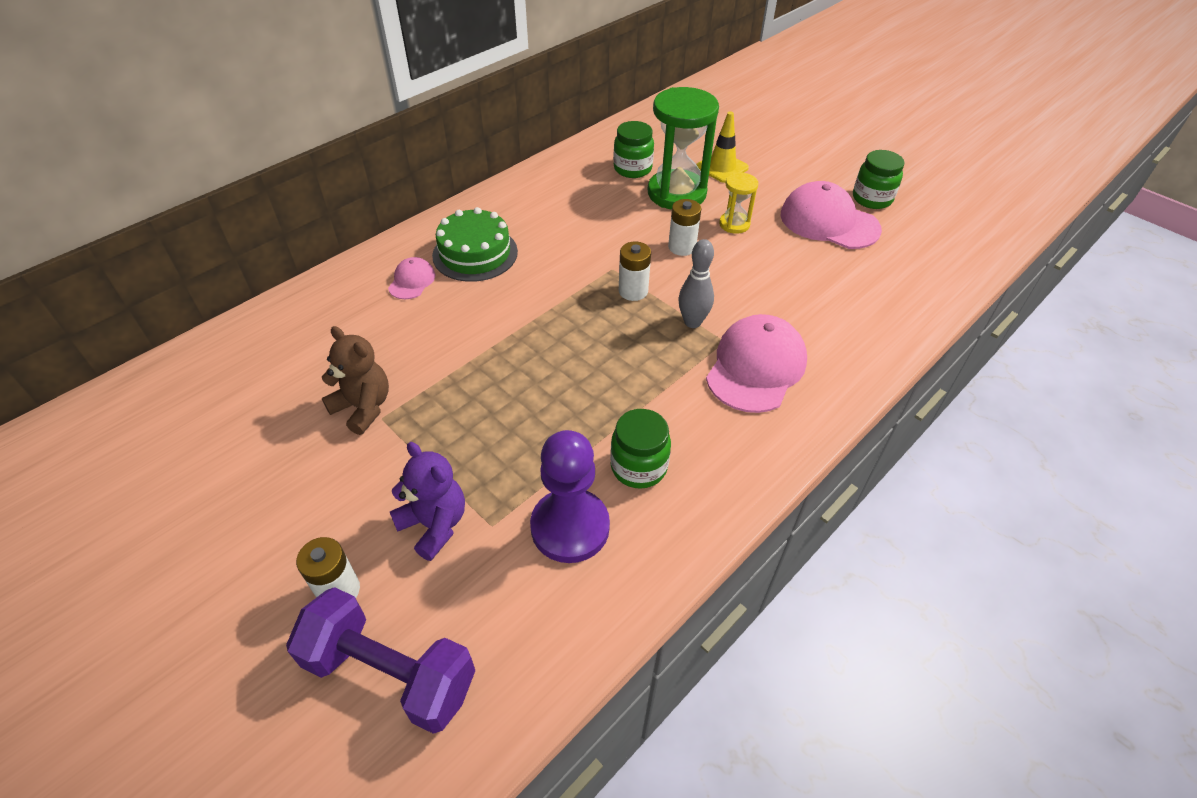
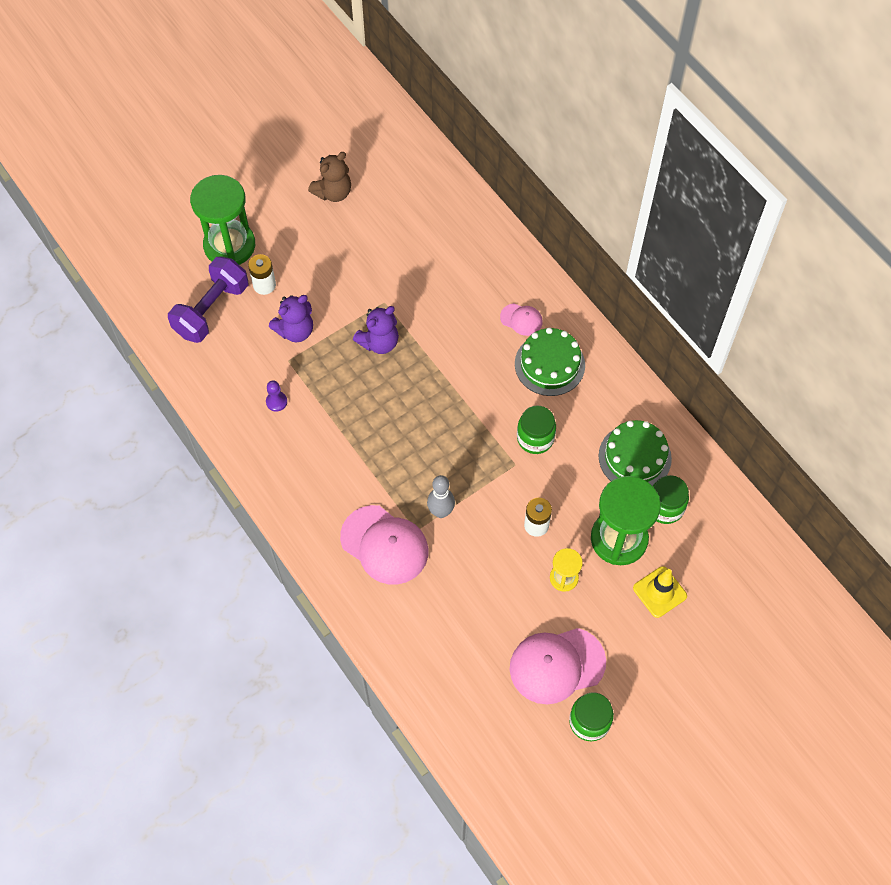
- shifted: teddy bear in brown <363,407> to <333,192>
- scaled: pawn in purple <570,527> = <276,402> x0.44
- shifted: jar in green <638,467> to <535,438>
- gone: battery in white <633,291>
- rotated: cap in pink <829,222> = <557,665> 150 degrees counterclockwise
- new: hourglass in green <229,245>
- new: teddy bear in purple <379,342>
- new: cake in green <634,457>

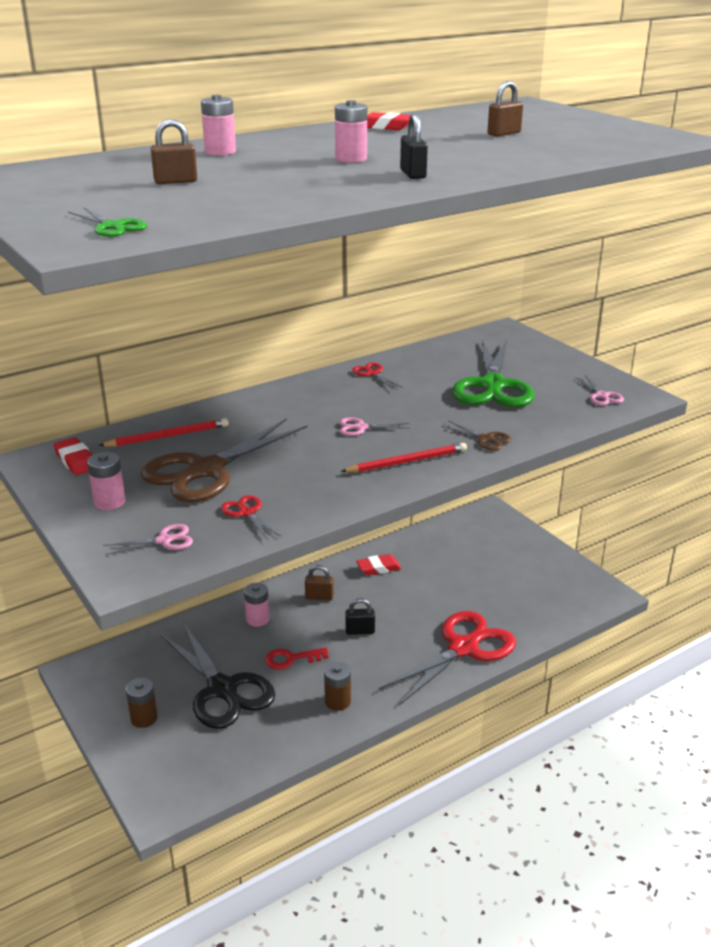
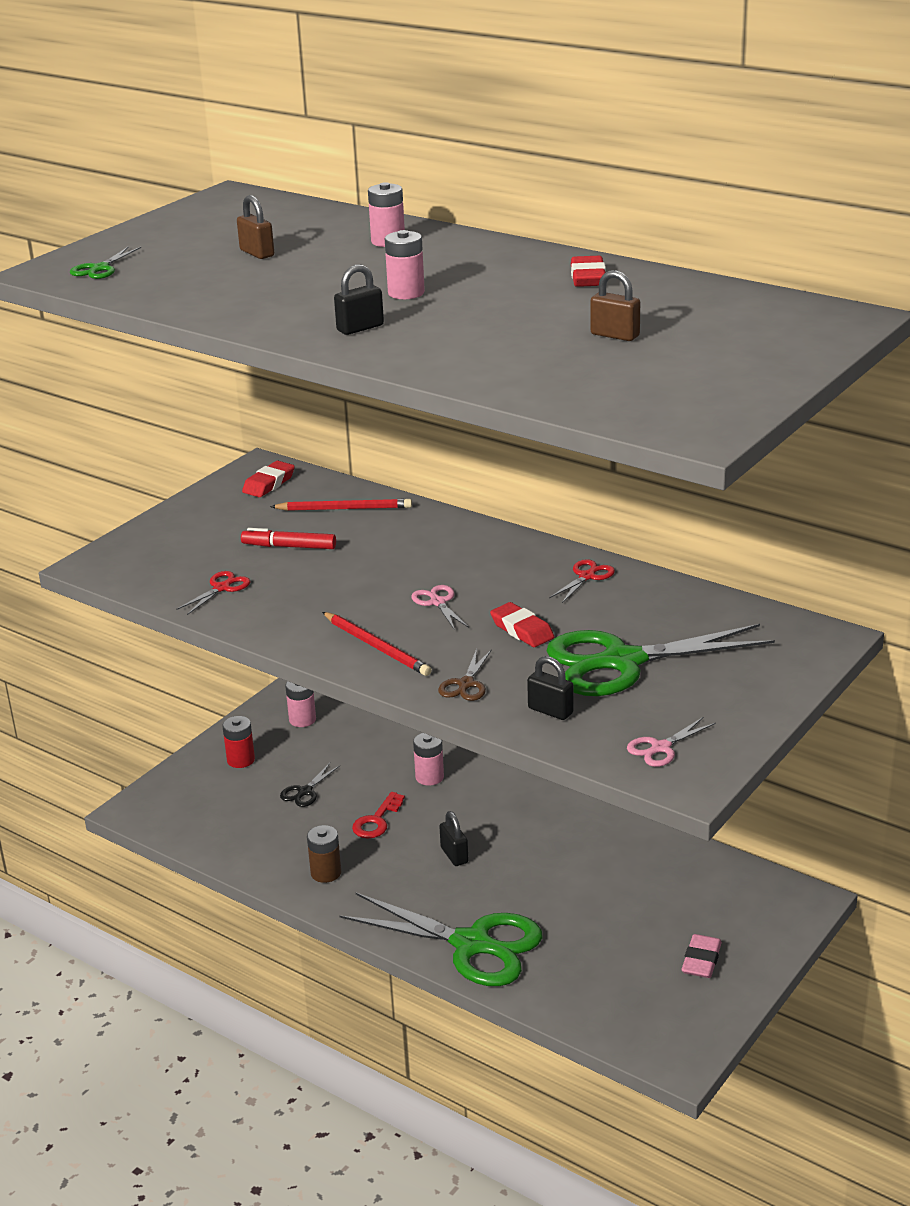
- shifted: battery in pink <109,502> to <302,719>
- rotated: pencil in red <167,436> = <344,509> 45 degrees counterclockwise
- gone: scissors in pink <164,540>
- repainted: battery in brown <144,718> to battery in red <241,760>
- swapped: scissors in brown <206,470> to marker in red <289,546>
- scaled: scissors in black <222,689> = <305,791> x0.41
- rotated: key in red <291,659> = <376,821> 120 degrees counterclockwise
- gone: padlock in brown <319,597>
- shifted: eraser in red <378,568> to <522,630>
- repainted: scissors in red <463,648> to scissors in green <471,944>
- new: padlock in black <550,711>
- new: eraser in pink <701,960>

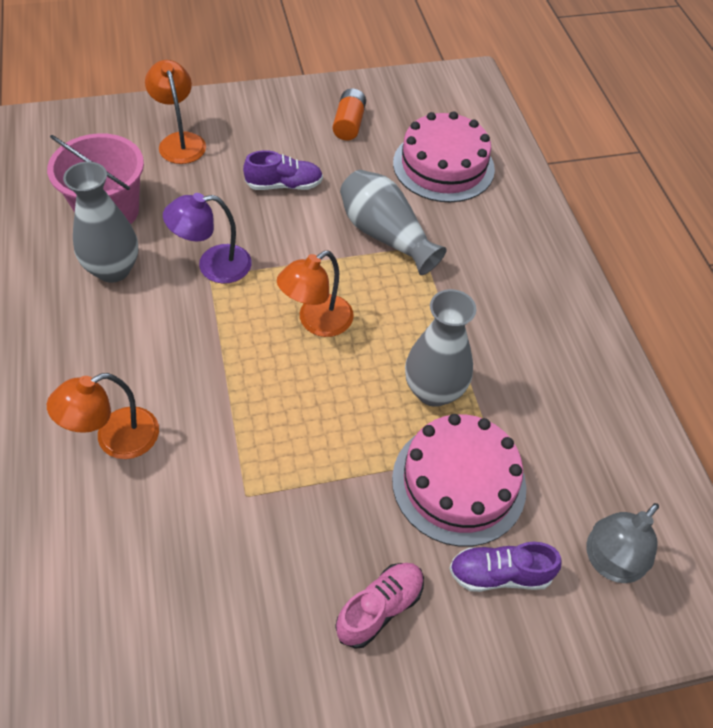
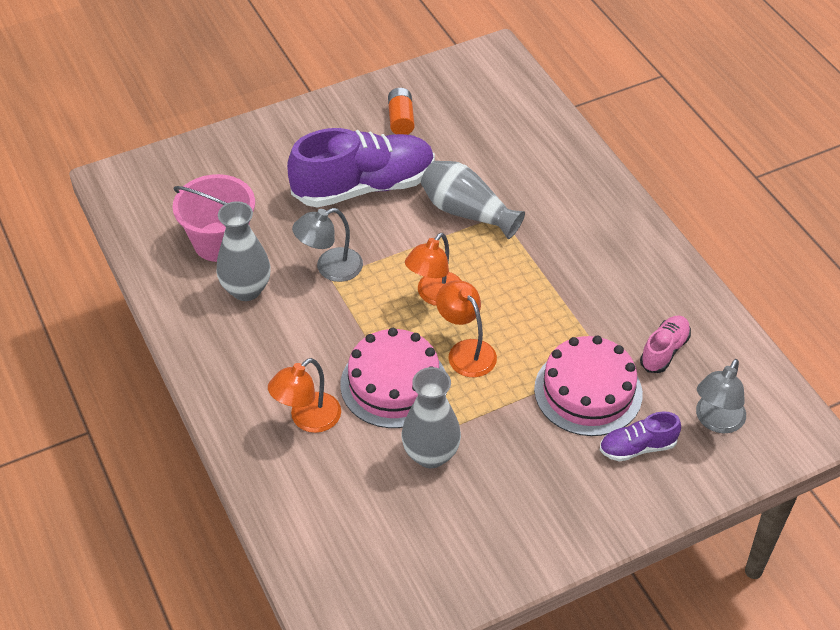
- shifted: lamp in orange <180,141> to <466,351>
- repainted: lamp in purple <213,265> to lamp in grey <330,268>
- scaled: shoe in purple <284,185> = <364,187> x2.13
- shifted: shoe in pink <380,608> to <664,351>
- shifted: cake in pink <443,166> to <394,384>
- shifted: vase in grey <433,391> to <430,454>

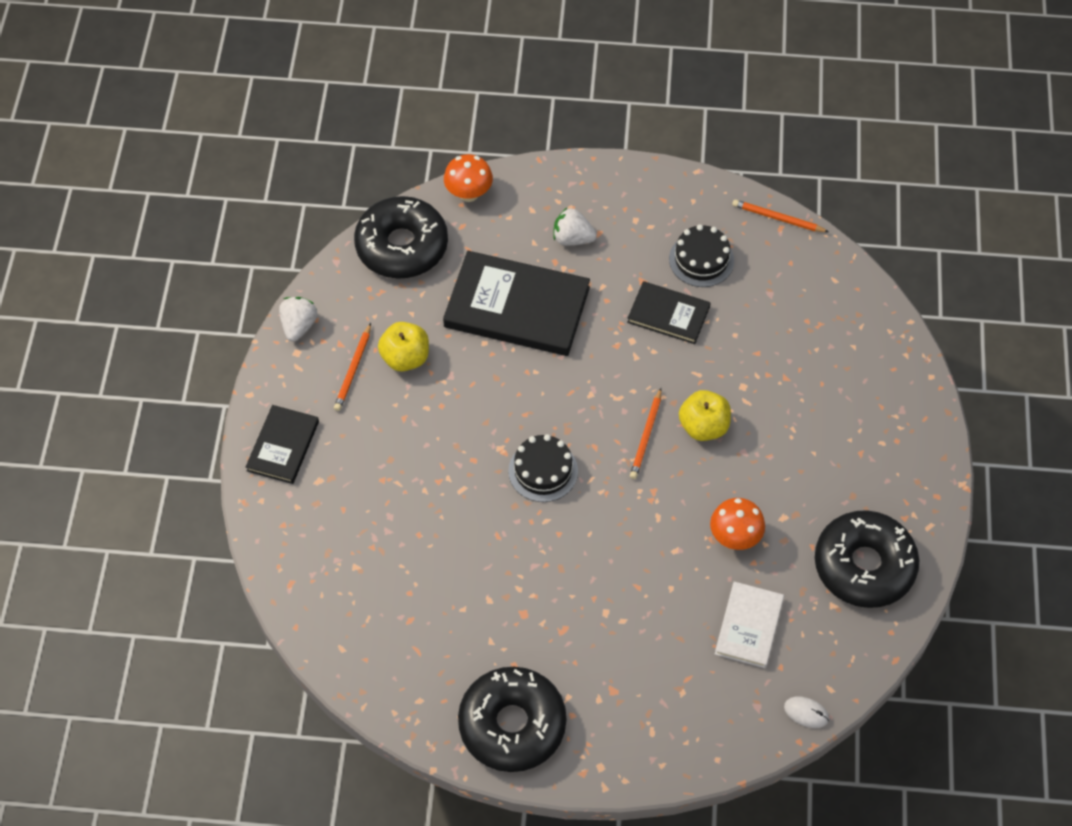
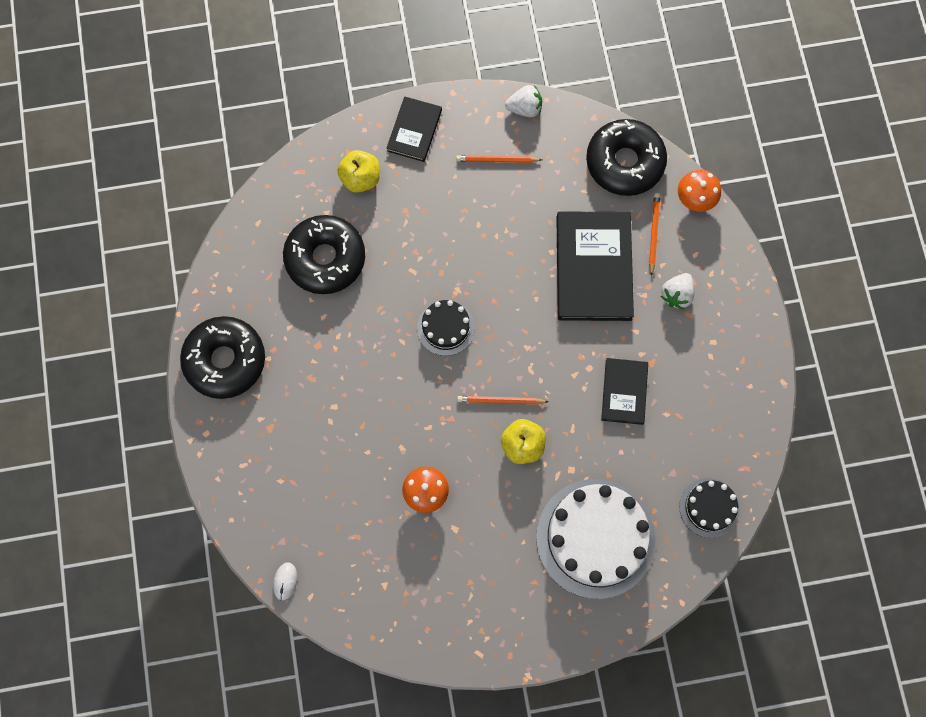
- rotated: book in black <283,446> = <414,130> 75 degrees counterclockwise
- shifted: apple in yellow <405,358> to <360,178>
- rotated: strawberry in white <572,238> = <676,295> 150 degrees counterclockwise
- shifted: cake in black <701,260> to <709,507>
- gone: book in white <749,626>
- shifted: pencil in orange <778,218> to <653,233>
- shifted: donut in black <864,566> to <325,258>
- new: cake in white <595,538>

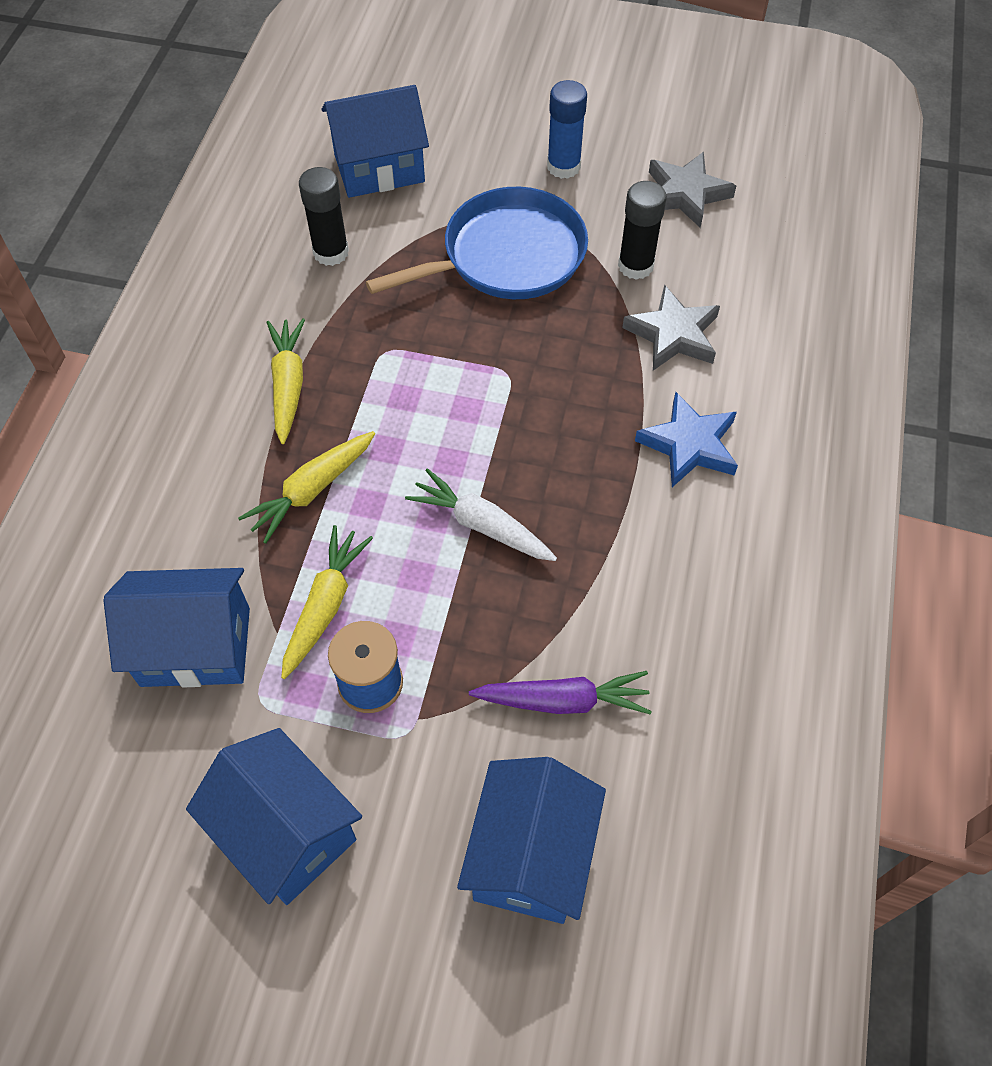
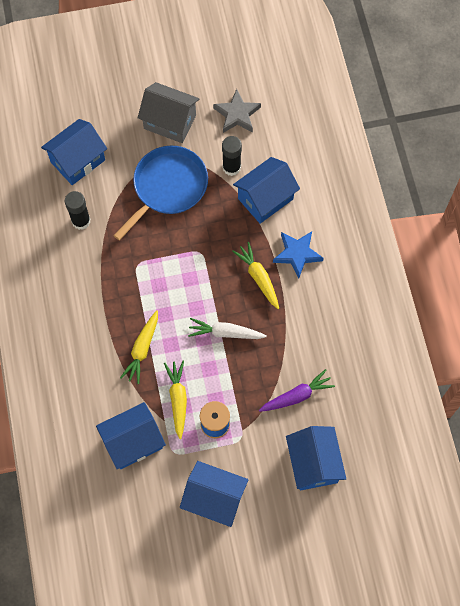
- shifted: carrot in yellow <288,385> to <258,277>
- swapped: glue stick in blue <563,166> to house in grey <170,122>
- swapped: star in grey <673,334> to house in blue <265,199>

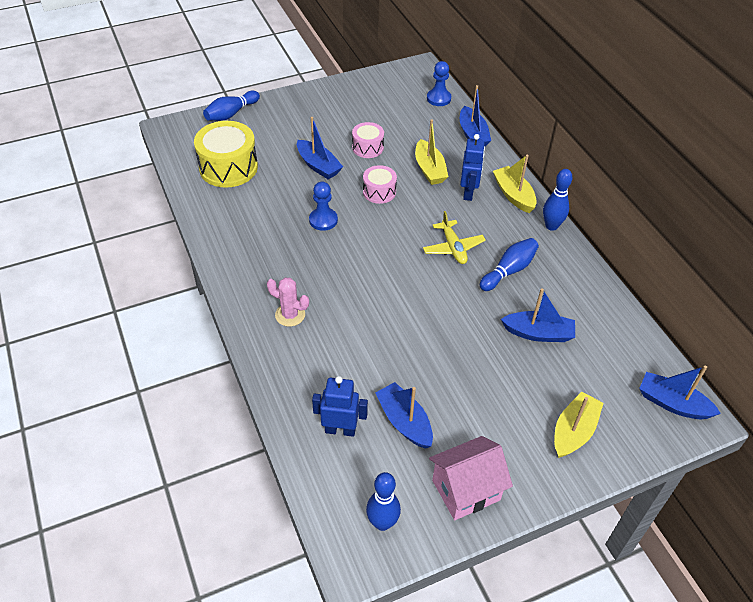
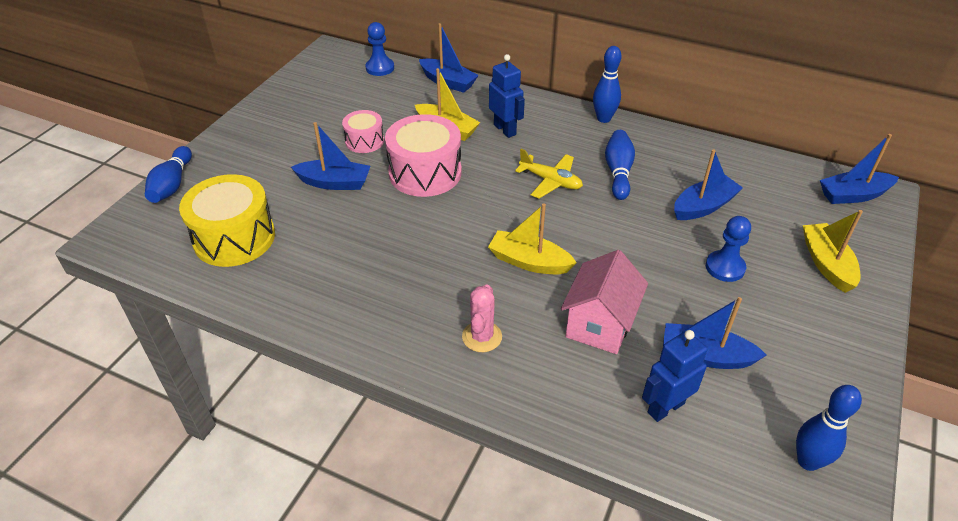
- rotated: cactus in pink <290,315> = <482,337> 60 degrees counterclockwise
- shifted: pawn in blue <323,220> to <725,267>
- scaled: drum in pink <379,192> = <425,173> x1.79
- shifted: house in pink <466,490> to <599,325>
- shifted: boat in yellow <513,195> to <529,262>

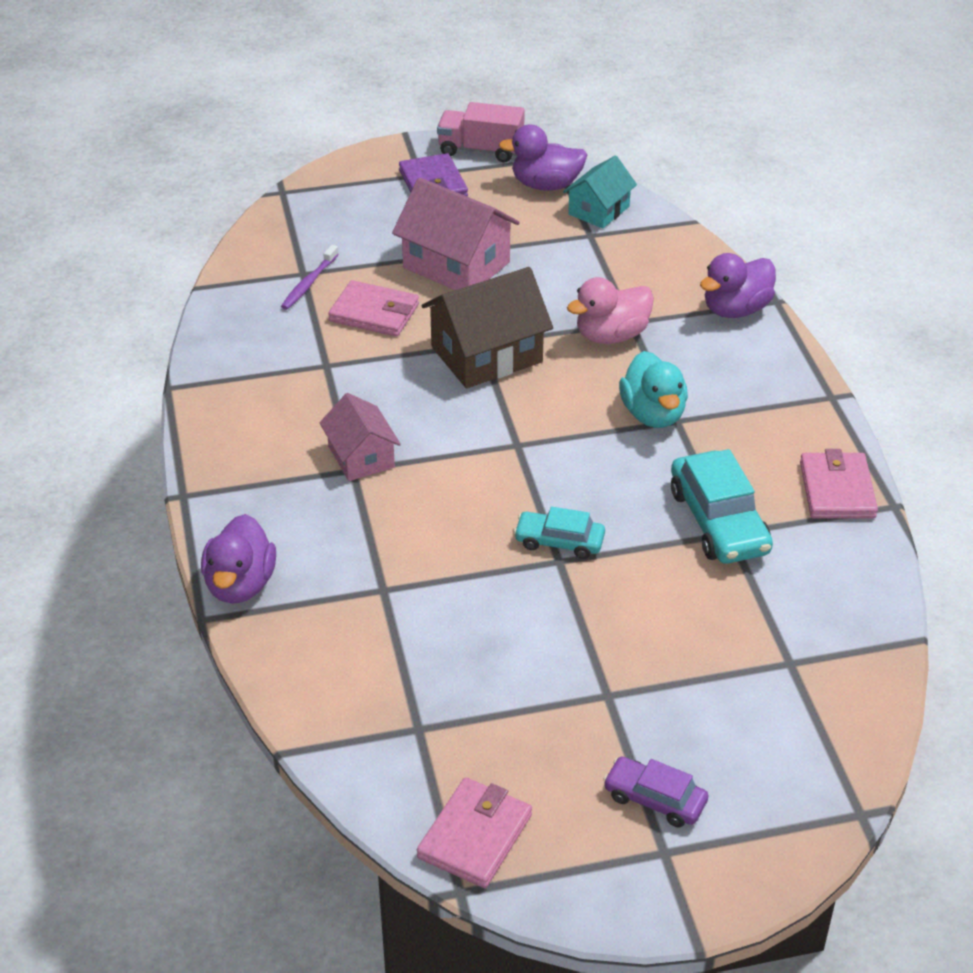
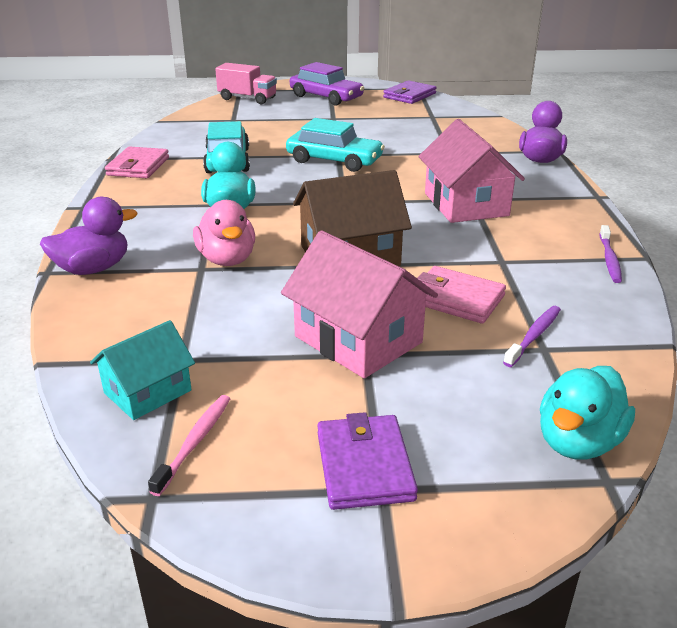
- scaled: house in pink <361,457> = <465,204> x1.63
- repainted: wallet in pink <475,836> to wallet in purple <409,95>
- shifted: truck in pink <480,150> to <247,99>
- swapped: duck in purple <546,185> to toothbrush in pink <195,442>
- scaled: car in turquoise <559,541> = <334,160> x1.66
- rotated: duck in pink <611,335> = <227,259> 90 degrees clockwise
- scaled: car in purple <655,799> = <326,97> x1.66
- new: duck in turquoise <578,442>
- new: toothbrush in purple <609,259>

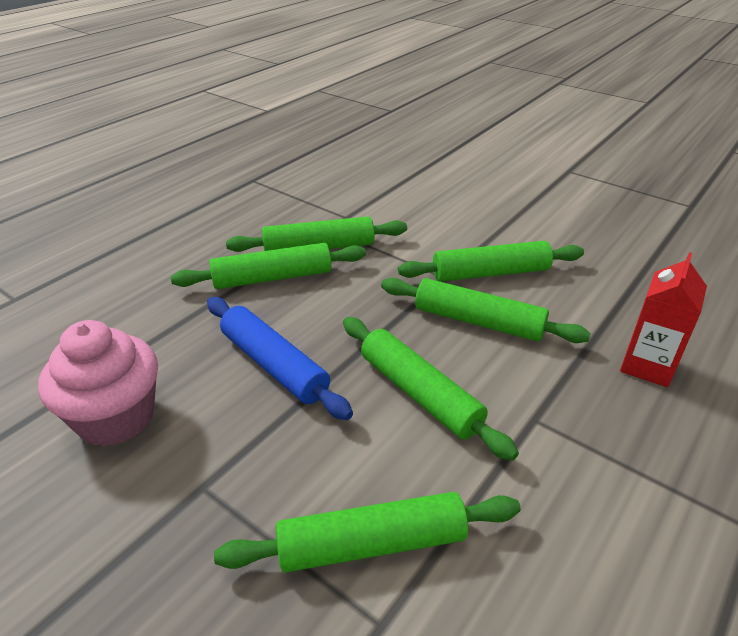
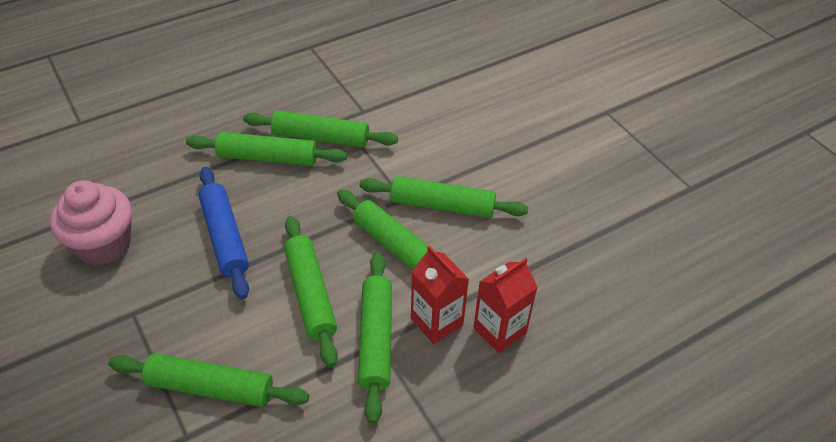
- new: rolling pin in green <375,339>
- new: carton in red <436,322>

